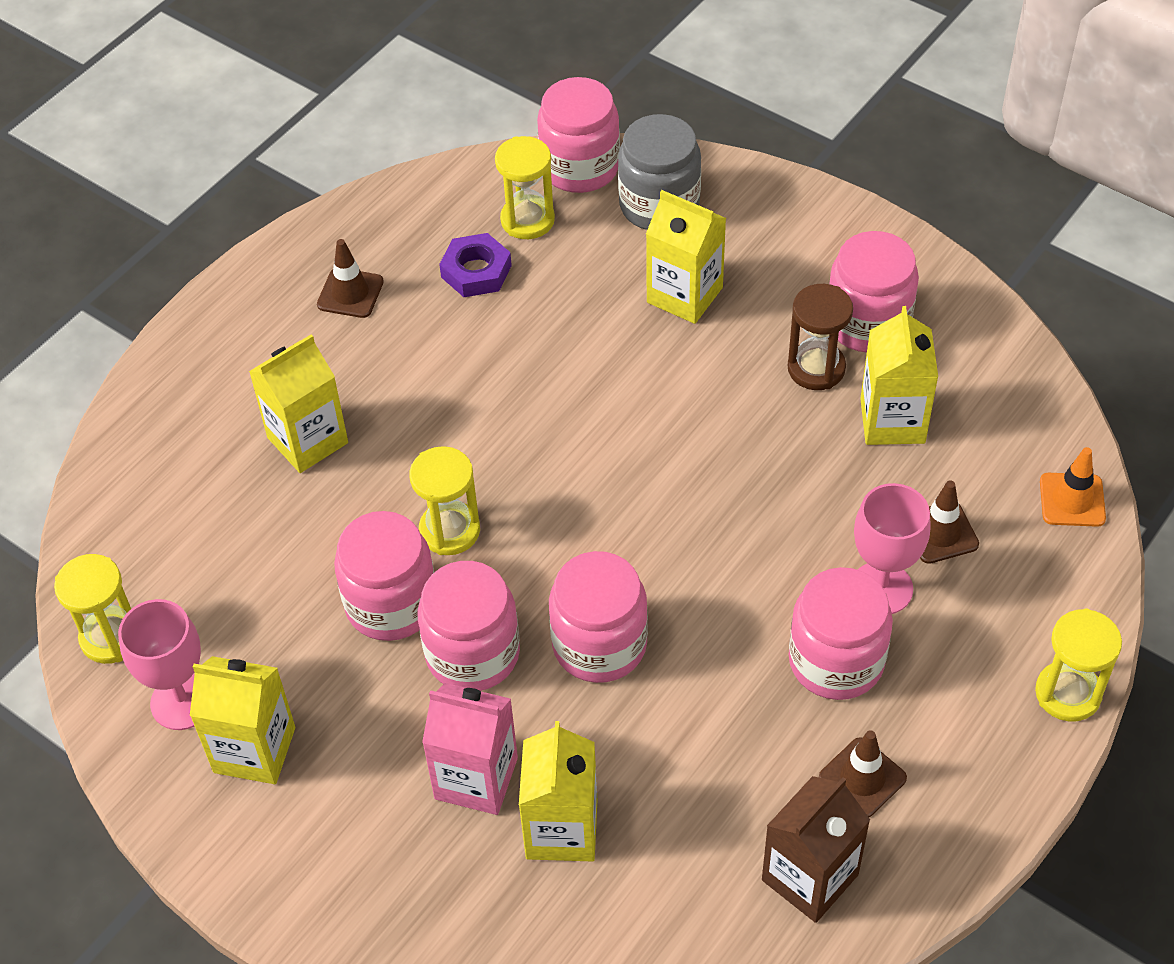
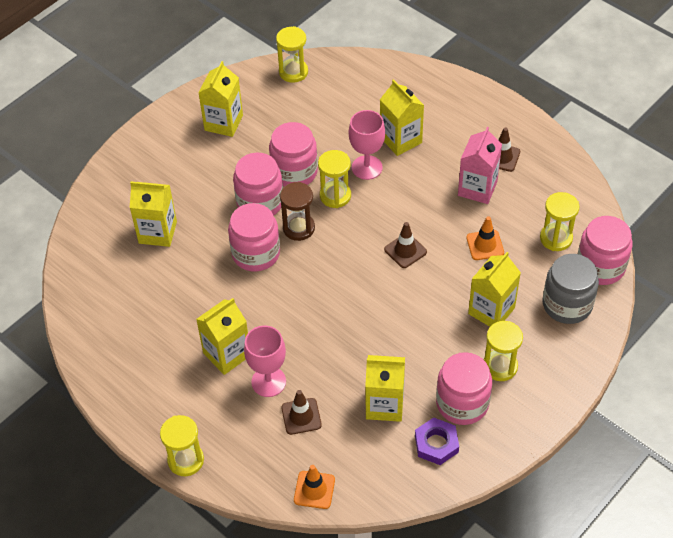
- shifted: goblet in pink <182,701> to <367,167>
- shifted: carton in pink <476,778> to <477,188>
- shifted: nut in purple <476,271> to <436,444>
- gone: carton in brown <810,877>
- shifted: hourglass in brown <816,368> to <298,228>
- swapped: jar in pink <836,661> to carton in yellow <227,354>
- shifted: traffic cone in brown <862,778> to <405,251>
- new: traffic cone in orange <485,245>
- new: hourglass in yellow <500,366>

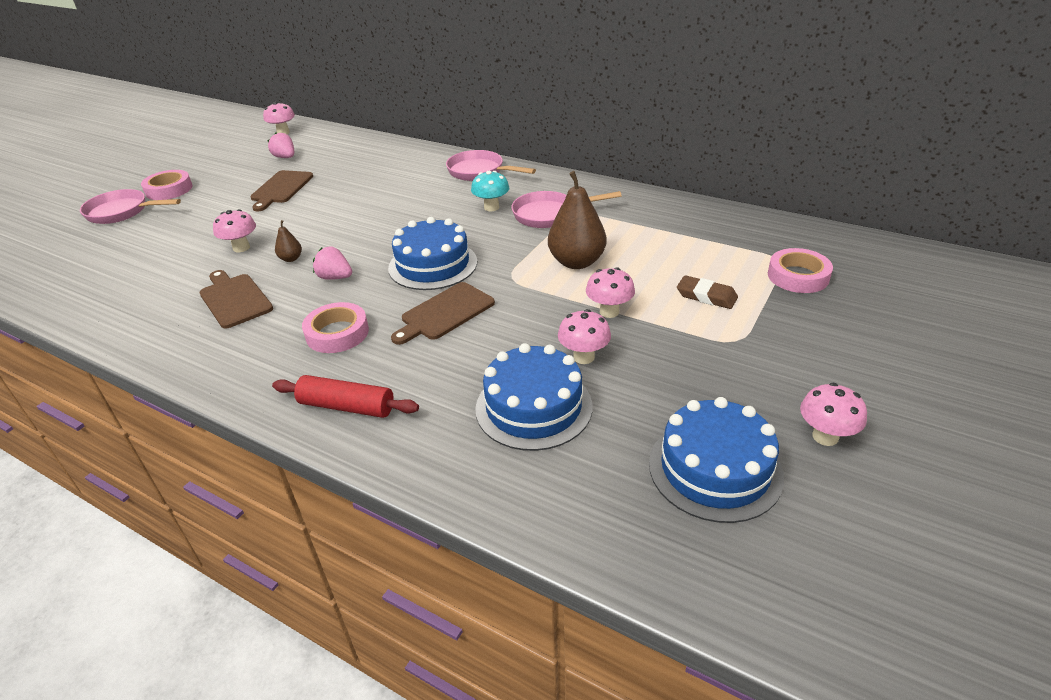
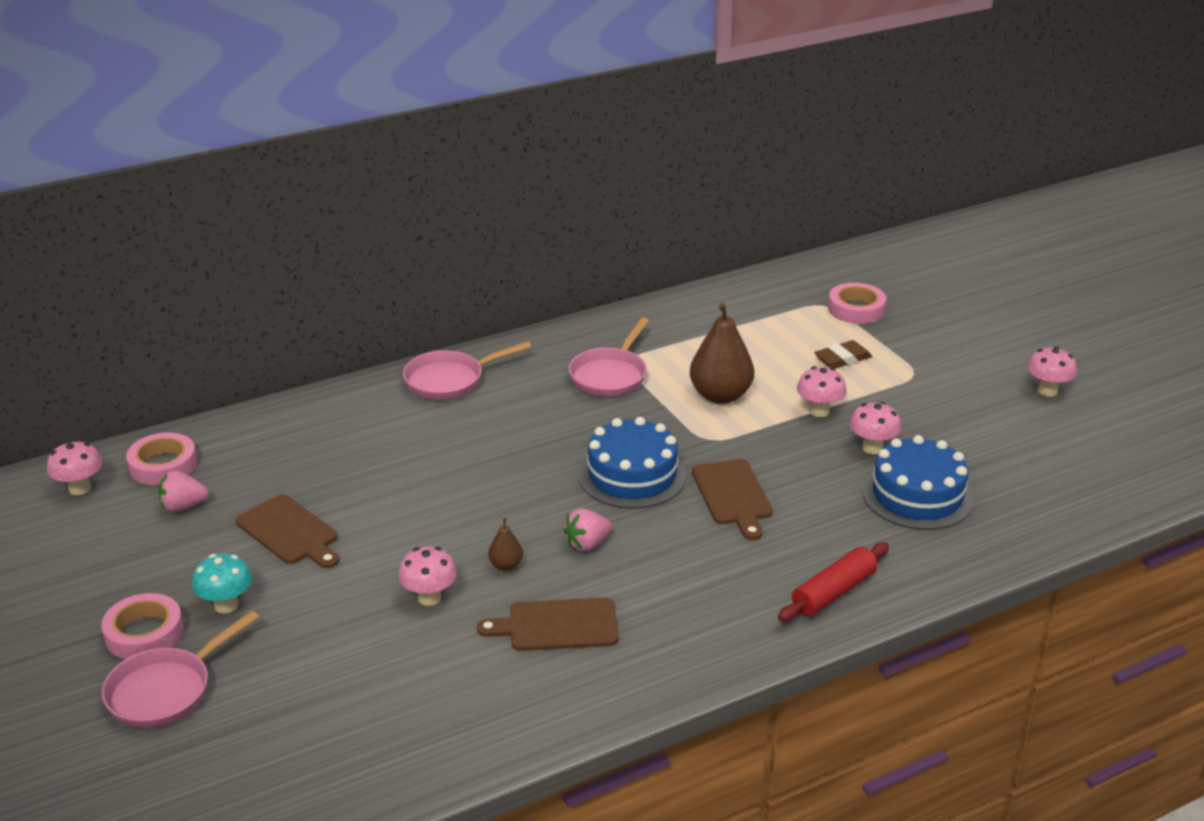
- shifted: tape in pink <337,333> to <163,465>
- shifted: mushroom in turquoise <491,207> to <226,605>
- gone: cake in blue <715,469>

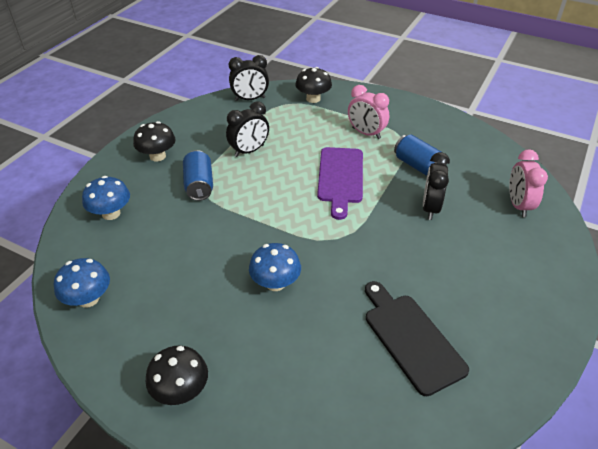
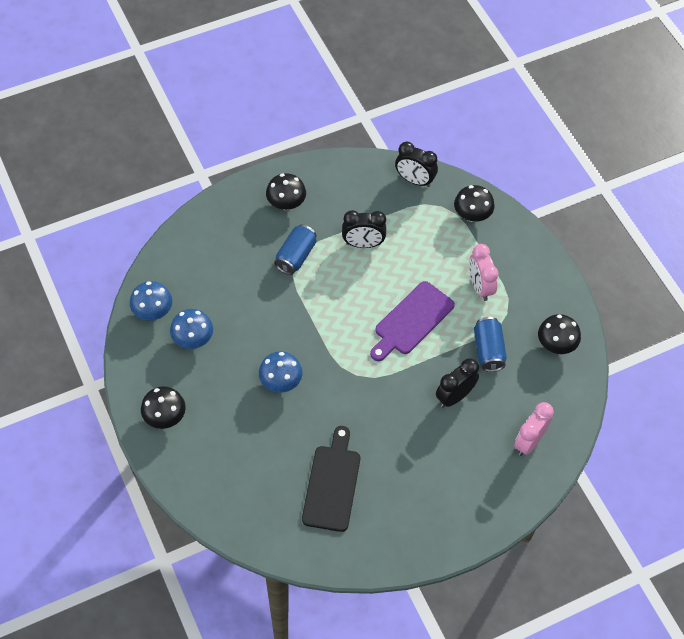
- shifted: mushroom in blue <111,213> to <193,339>
- new: mushroom in black <556,344>

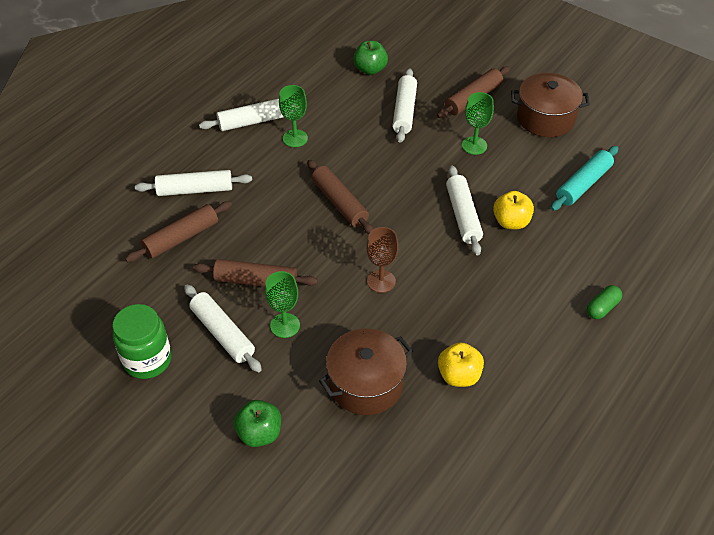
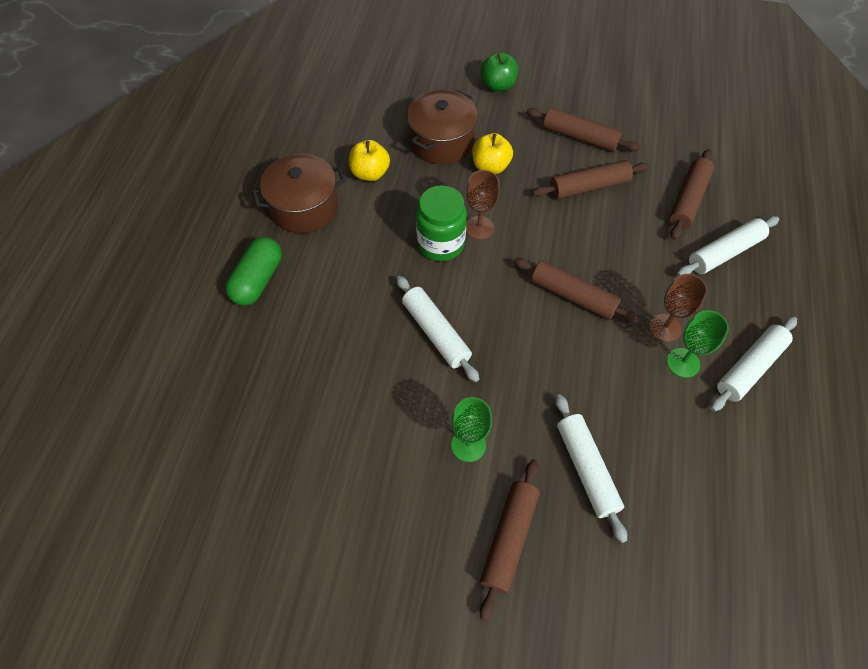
- shifted: jar in green <147,360> to <440,244>
- repainted: rolling pin in white <222,333> to rolling pin in brown <580,137>
- gone: goblet in green <285,325>
- gone: apple in green <370,69>
- shifted: apple in yellow <511,222> to <490,166>
- shifted: pot in brown <545,118> to <304,207>
- gone: rolling pin in turquoise <583,184>
- scaled: capsule in green <602,308> = <258,280> x1.64
- new: goblet in brown <665,328>

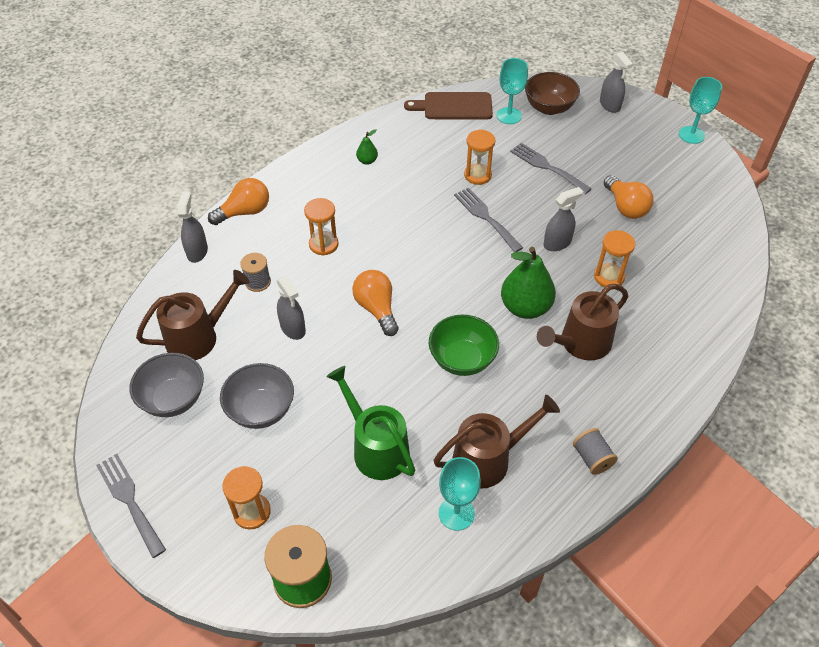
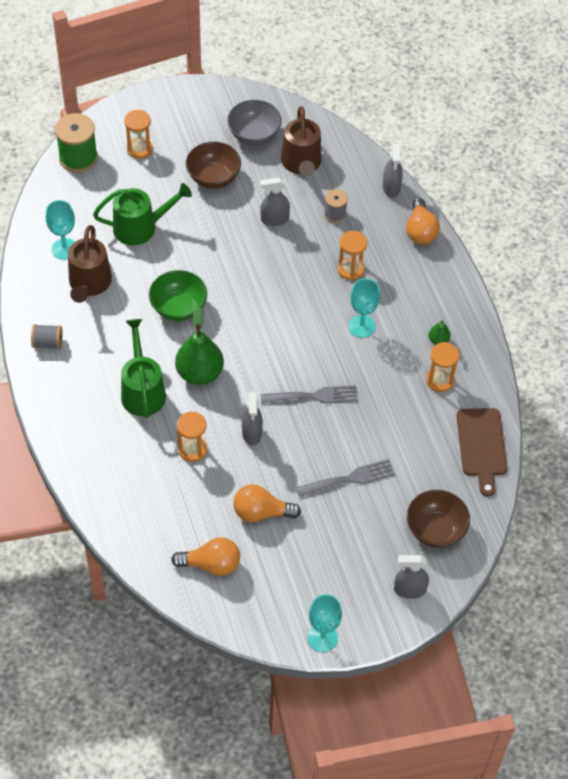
- gone: fork in grey <129,500>
- rotated: spray bottle in grey <197,251> = <391,187> 60 degrees clockwise
- repainted: bowl in grey <261,410> to bowl in brown <213,178>
- shifted: light bulb in orange <376,309> to <211,564>
- rotated: cutting board in brown <454,106> = <481,446> 150 degrees clockwise
- shifted: hourglass in orange <477,175> to <439,380>
- shifted: goblet in turquoise <509,116> to <361,326>
- repainted: watering can in brown <580,343> to watering can in green <142,390>

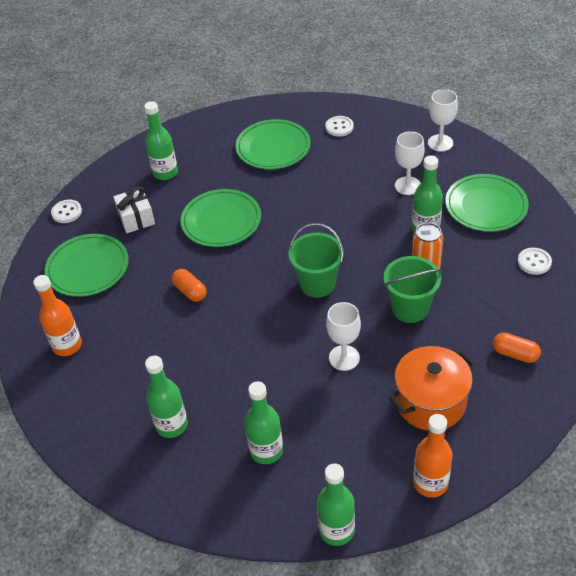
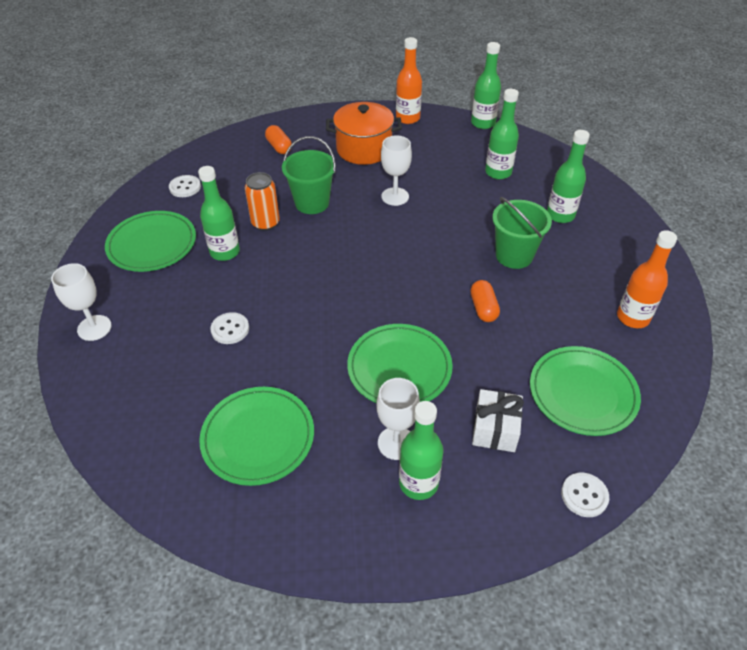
- shifted: bucket in green <317,284> to <514,255>
- shifted: button in white <339,127> to <230,329>
- shifted: goblet in white <407,186> to <396,443>

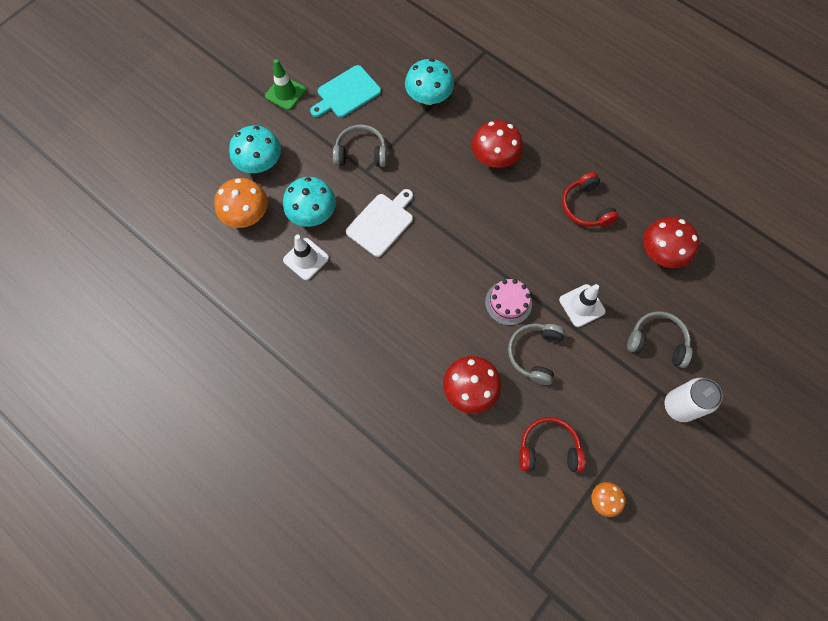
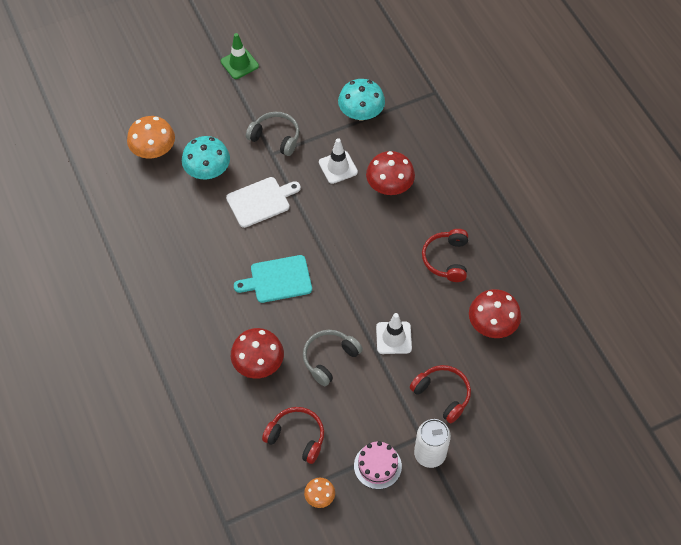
- gone: mushroom in turquoise <260,163>
- shifted: traffic cone in white <306,259> to <338,167>
- shifted: cutting board in turquoise <346,93> to <278,279>
- shifted: cake in pink <508,303> to <377,466>
- repainted: headphones in grey <657,342> to headphones in red <442,395>

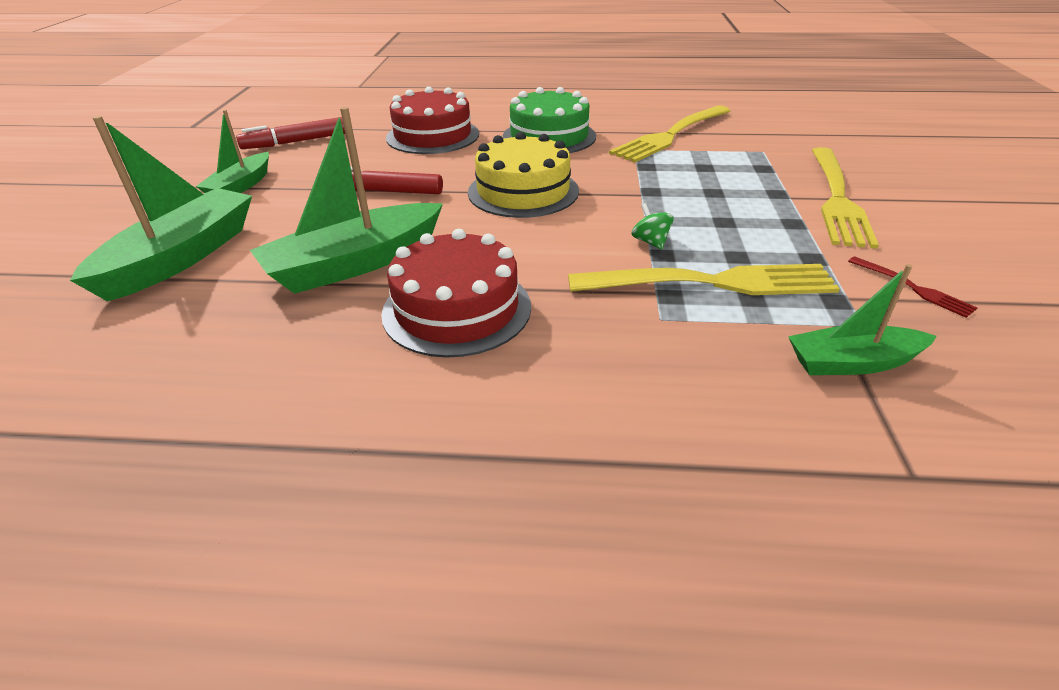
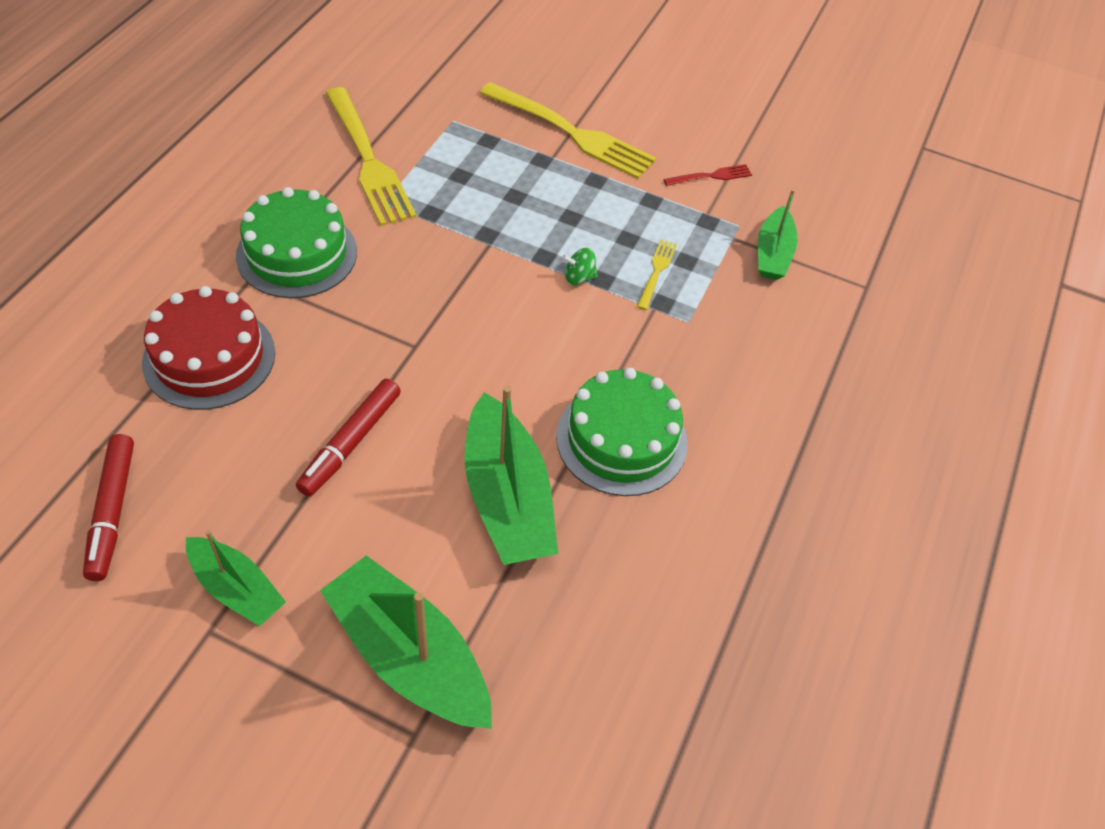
- repainted: cake in red <457,309> to cake in green <621,439>
- gone: cake in yellow <523,191>
- scaled: fork in yellow <711,283> = <656,272> x0.46

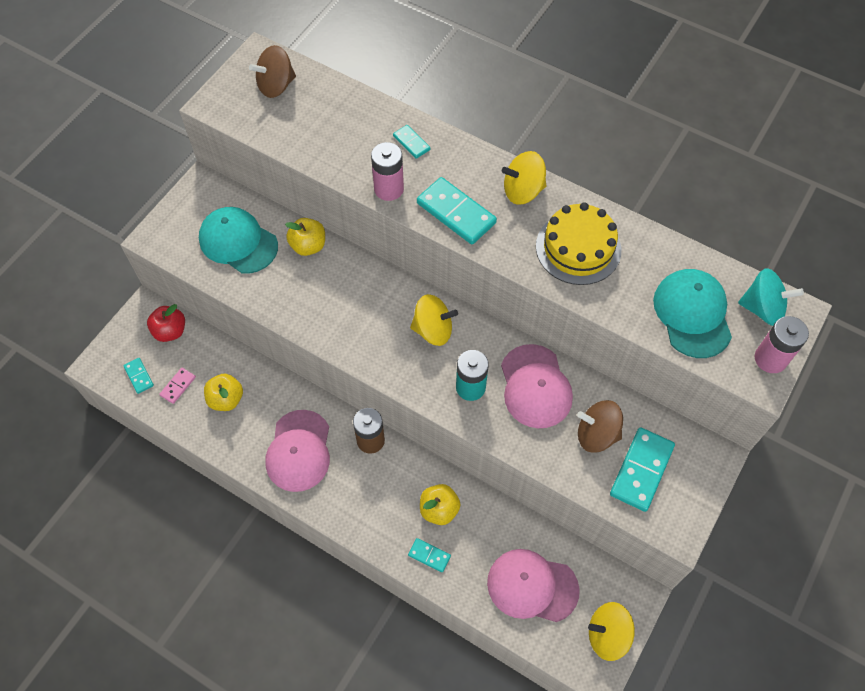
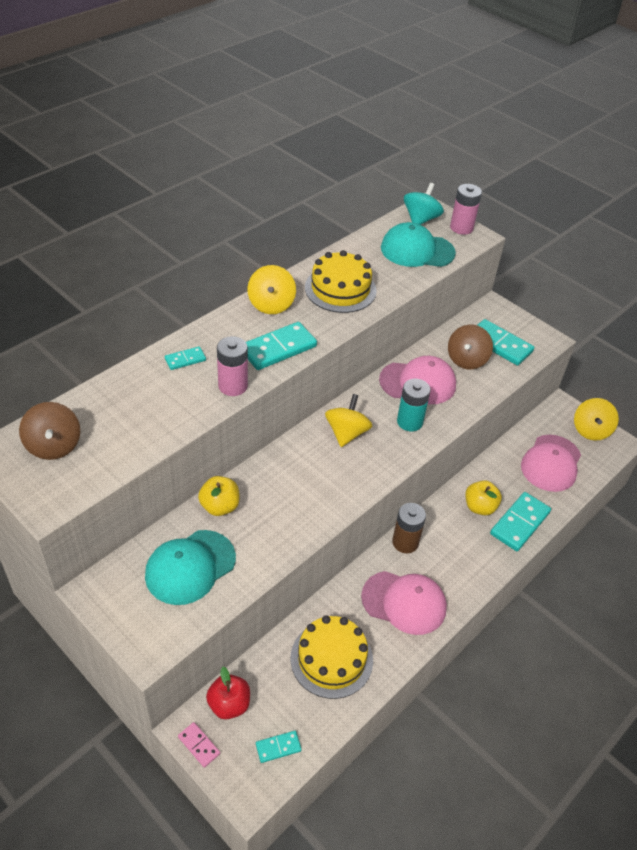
- shifted: domino in pink <178,386> to <199,745>
- swapped: apple in yellow <226,399> to cake in yellow <331,659>
- scaled: domino in turquoise <429,555> = <519,523> x1.92

